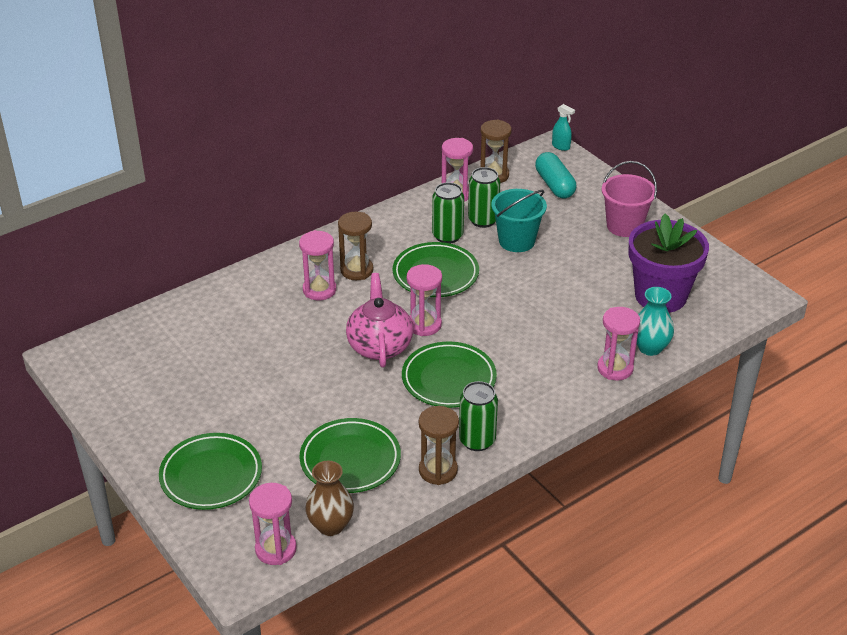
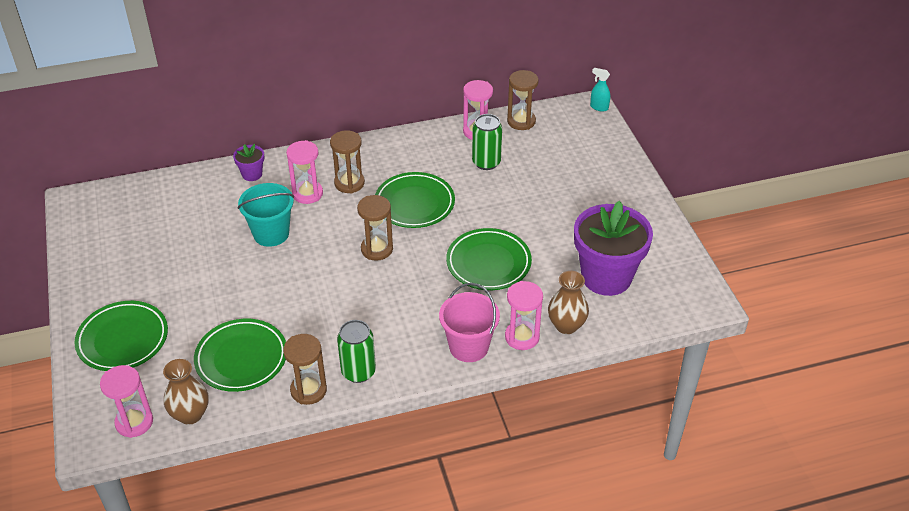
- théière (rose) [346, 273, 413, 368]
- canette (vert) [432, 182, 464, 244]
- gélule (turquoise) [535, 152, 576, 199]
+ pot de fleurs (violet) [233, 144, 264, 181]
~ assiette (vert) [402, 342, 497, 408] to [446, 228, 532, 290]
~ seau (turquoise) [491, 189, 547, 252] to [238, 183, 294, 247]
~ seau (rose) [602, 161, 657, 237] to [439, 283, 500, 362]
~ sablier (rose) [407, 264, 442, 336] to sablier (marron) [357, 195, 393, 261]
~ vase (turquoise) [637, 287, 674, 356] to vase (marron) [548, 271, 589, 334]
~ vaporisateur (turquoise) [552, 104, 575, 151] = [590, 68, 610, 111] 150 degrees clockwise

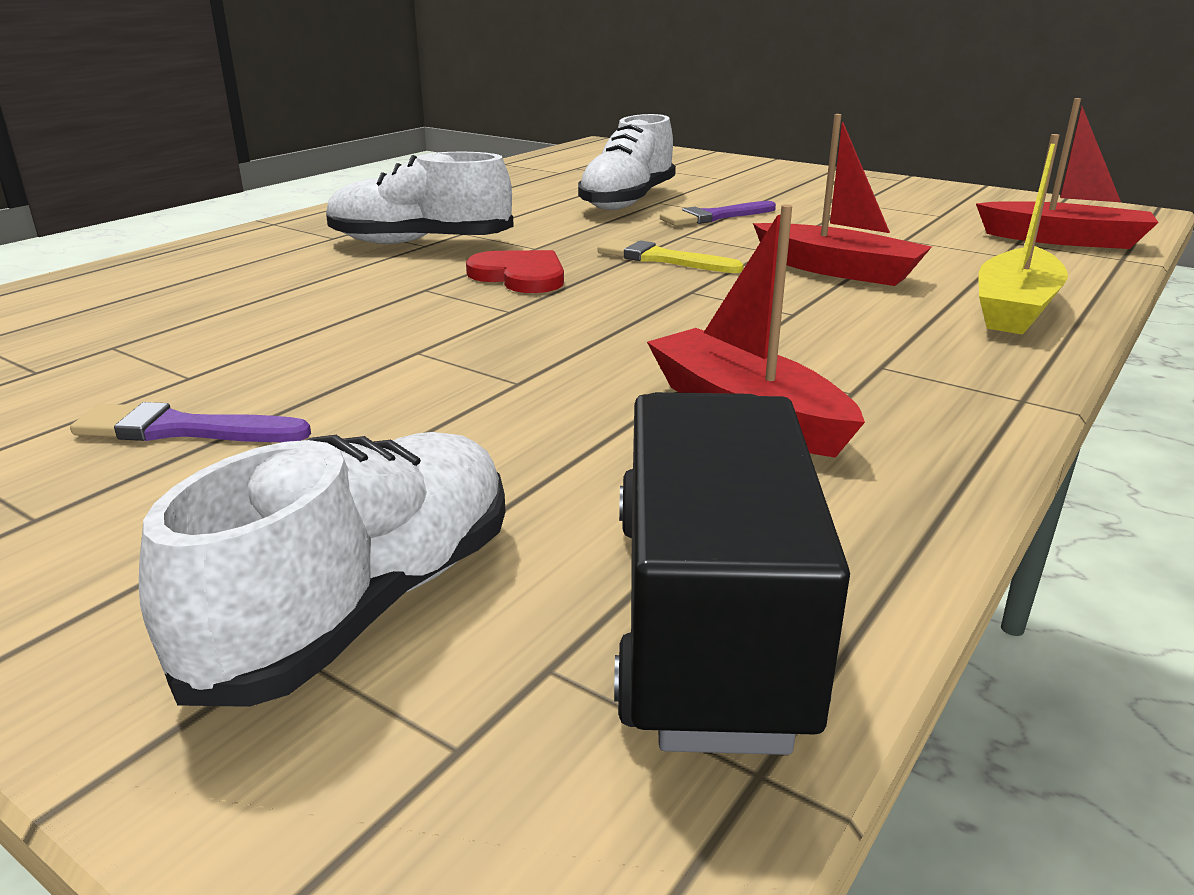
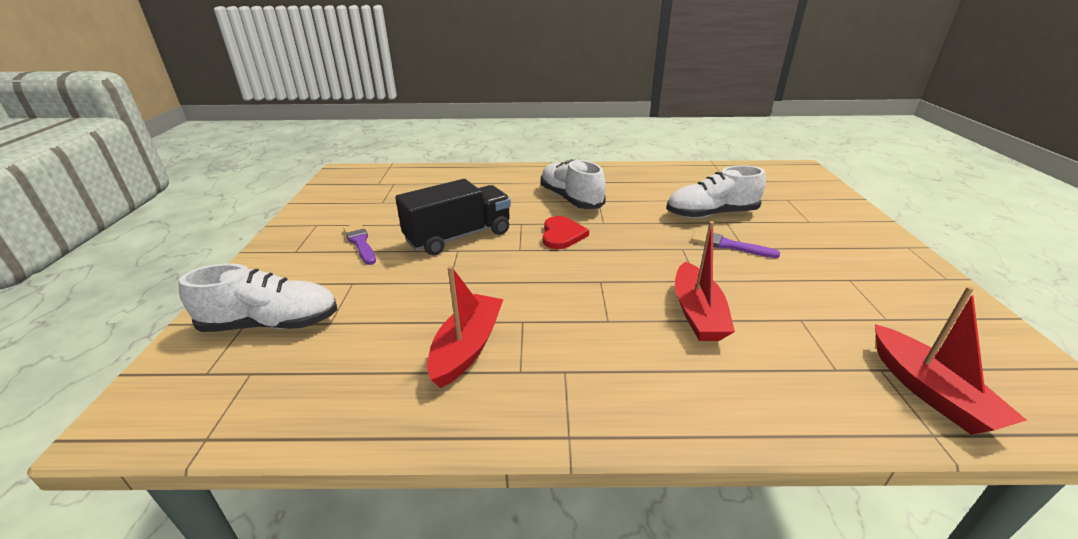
- pinceau (jaune) [597, 239, 744, 273]
- bateau (jaune) [978, 134, 1068, 335]
~ camion (noir) [614, 392, 850, 755] to [395, 179, 511, 255]

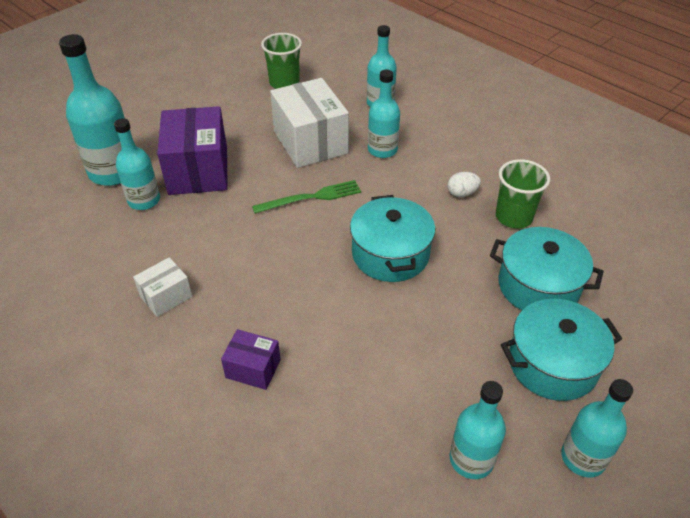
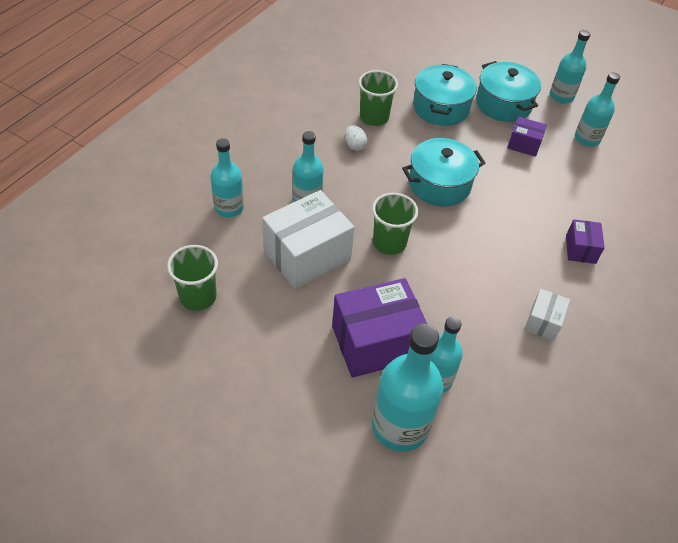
+ boîte (violet) [507, 116, 547, 157]
~ fourchette (vert) [252, 180, 361, 214] to gobelet (vert) [372, 193, 418, 255]
~ boîte (blanc) [133, 257, 192, 317] = [524, 289, 570, 341] 75 degrees clockwise

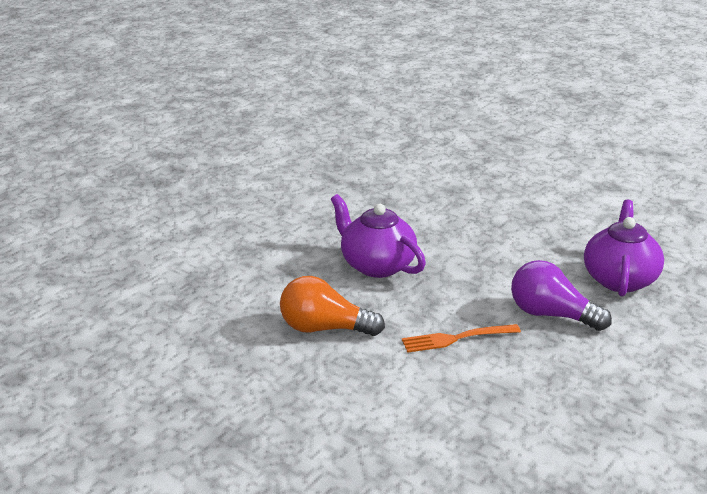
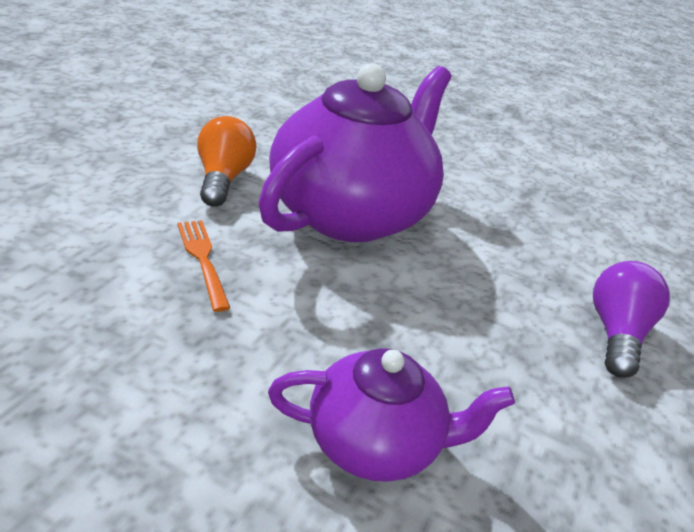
~ ampoule (violet) [511, 260, 612, 331] to [593, 261, 670, 378]
~ théière (violet) [331, 194, 426, 278] = [258, 63, 452, 242] x1.87

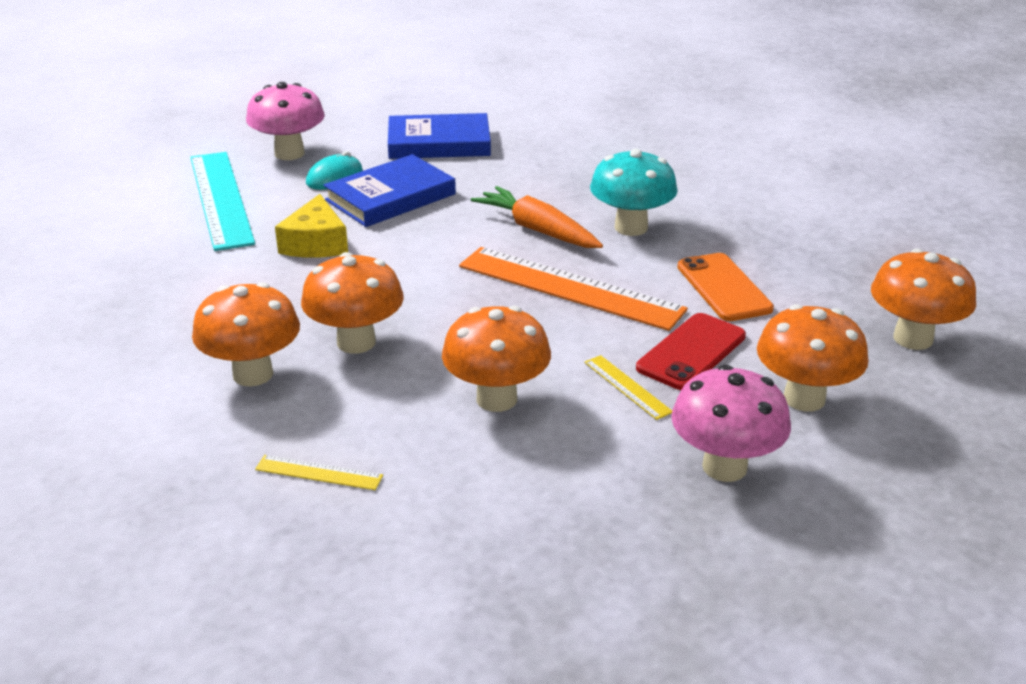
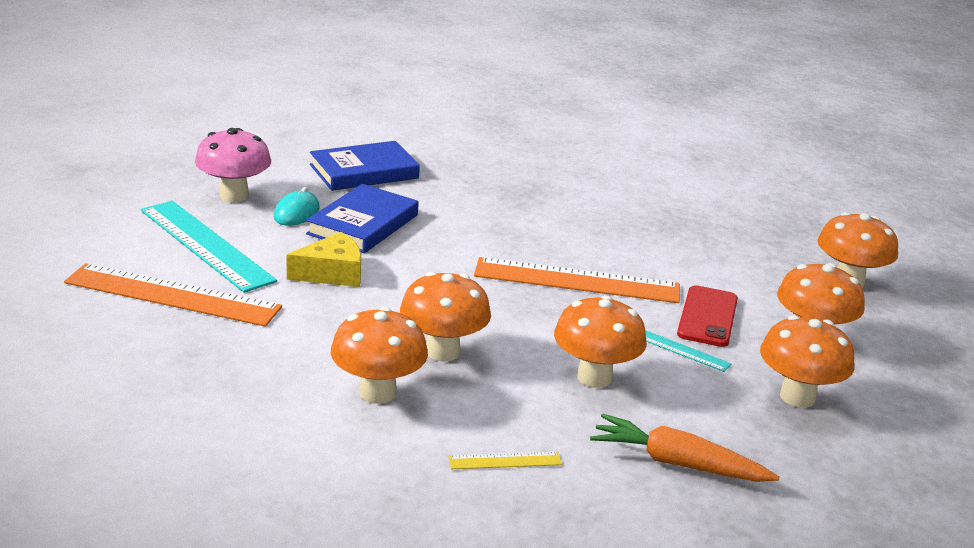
- champignon (turquoise) [590, 148, 678, 236]
- téléphone (orange) [677, 253, 774, 321]
+ règle (orange) [64, 263, 282, 327]
~ carotte (orange) [471, 186, 603, 248] to [590, 414, 780, 482]
~ règle (jaune) [584, 355, 672, 420] to règle (turquoise) [645, 330, 731, 372]
~ champignon (rose) [671, 364, 791, 482] to champignon (orange) [760, 315, 855, 408]
~ fromage (jaune) [275, 194, 348, 258] = [287, 232, 361, 287] 90 degrees counterclockwise

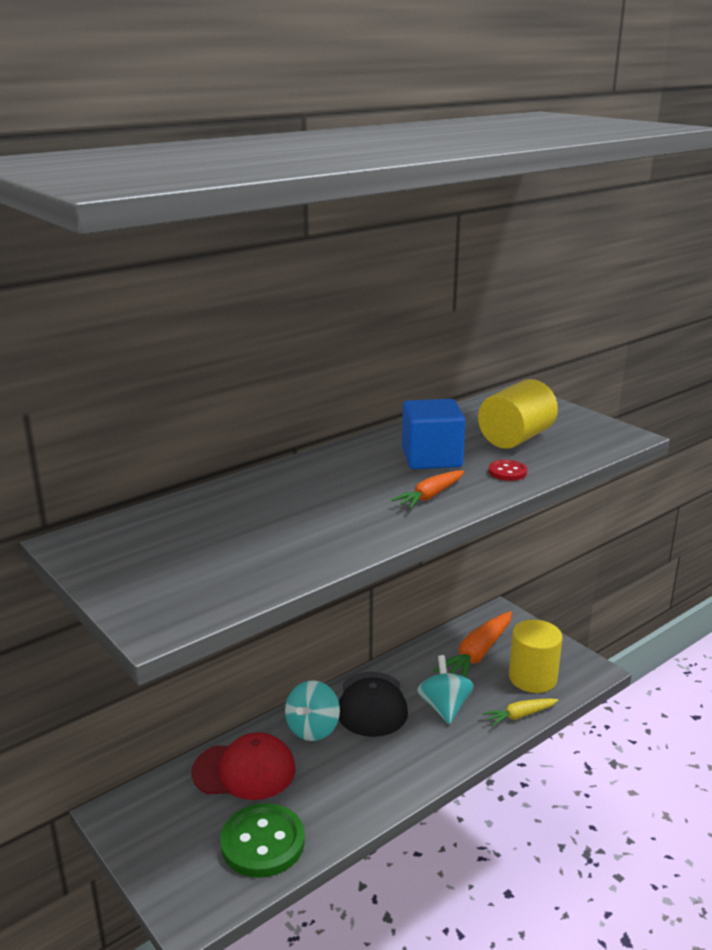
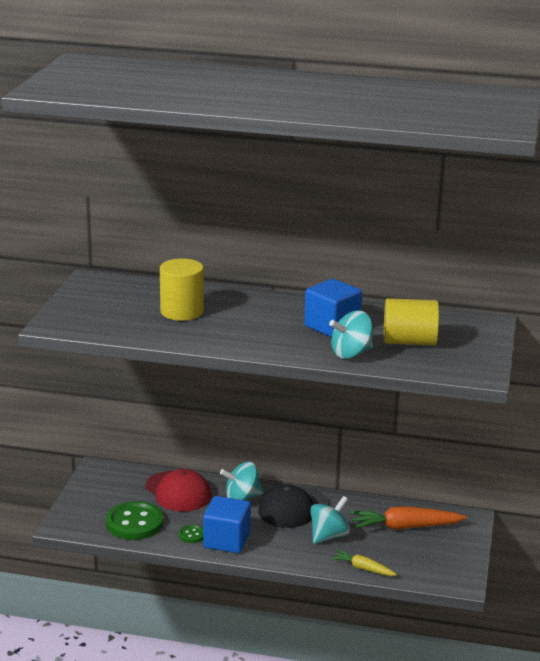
- carotte (orange) [392, 470, 464, 509]
+ bouton (vert) [179, 525, 203, 543]
+ cube (bleu) [203, 496, 251, 553]
~ cylindre (jaune) [509, 620, 562, 693] to [160, 258, 204, 321]
~ bouton (rouge) [488, 460, 527, 481] to toupie (turquoise) [329, 311, 373, 359]

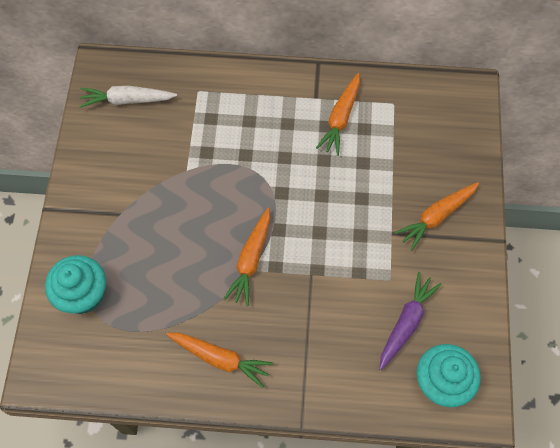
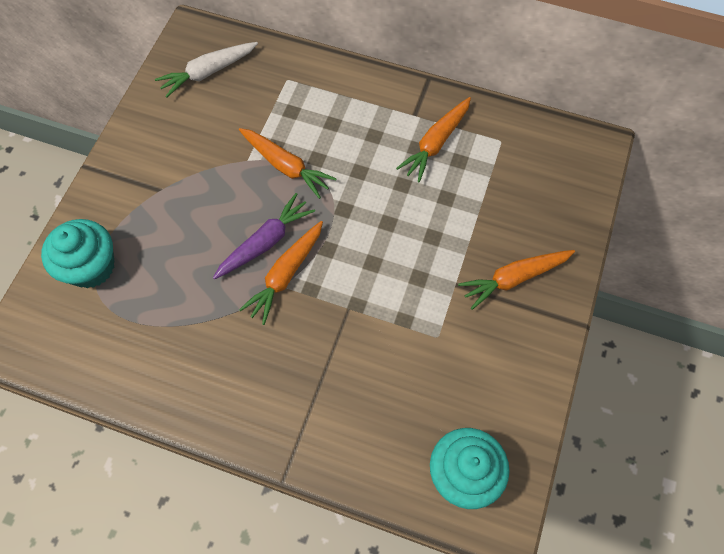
~ carotte (orange) [166, 333, 273, 388] to [239, 128, 337, 199]
~ carotte (violet) [379, 272, 442, 370] to [213, 193, 315, 279]
~ carotte (blanc) [79, 86, 177, 108] = [155, 42, 258, 98] 45 degrees counterclockwise

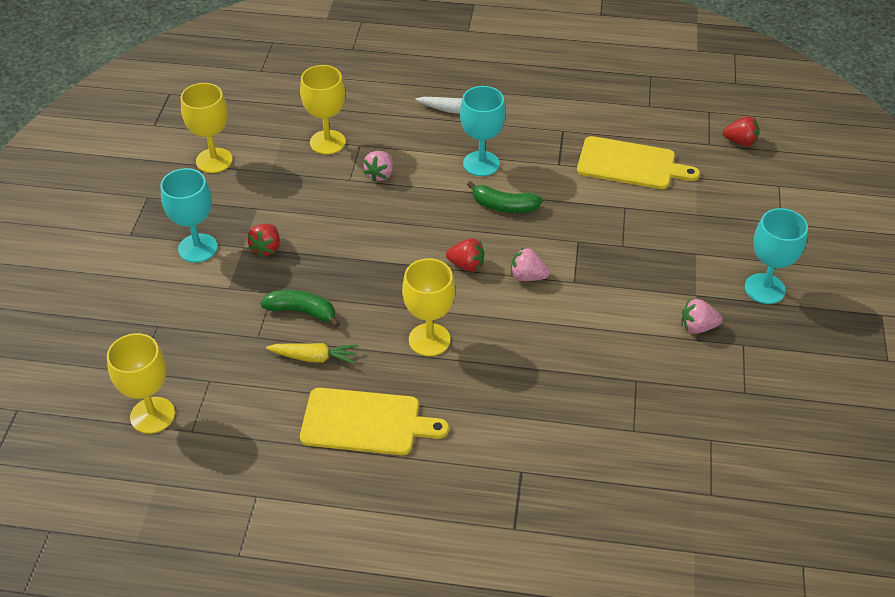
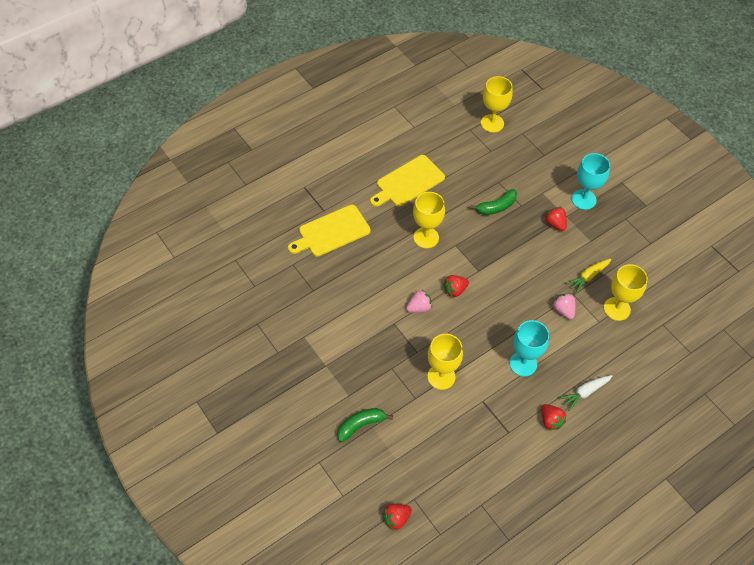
- fraise (rose) [681, 299, 722, 334]
- verre à pied (turquoise) [745, 208, 808, 304]
+ fraise (rouge) [541, 404, 566, 430]
~ verre à pied (jaune) [181, 83, 233, 173] to [427, 334, 463, 390]
~ carotte (jaune) [266, 343, 359, 364] to [566, 259, 612, 293]
~ banane (vert) [467, 181, 543, 213] to [337, 408, 393, 442]
~ planche à découper (jaune) [577, 136, 700, 189] to [288, 205, 371, 257]

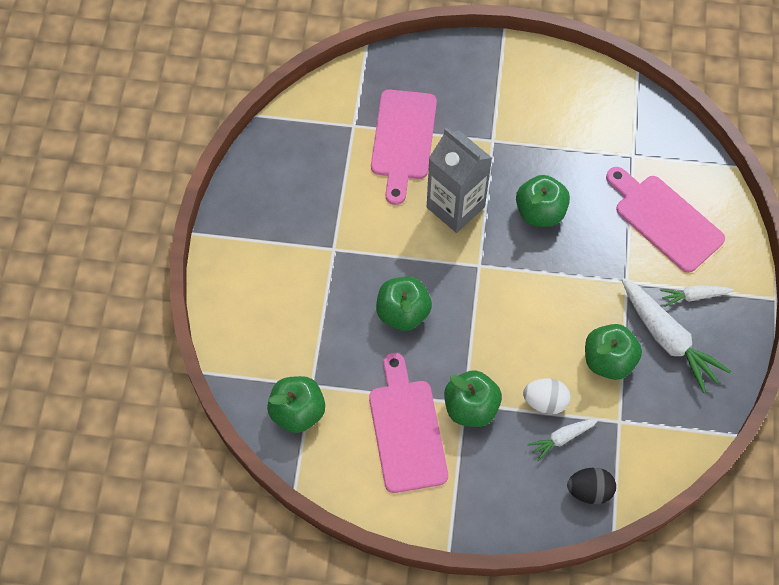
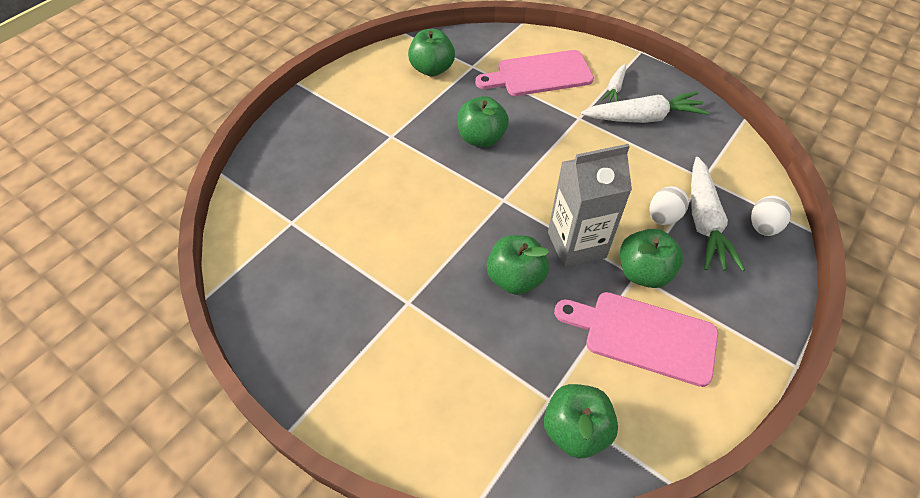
- planche à découper (rose) [371, 90, 437, 205]
~ brique de lait (gris) [427, 127, 492, 233] to [548, 144, 632, 268]
~ pomme (vert) [585, 324, 642, 380] to [408, 29, 455, 77]
~ œuf (noir) [567, 468, 616, 504] to œuf (blanc) [751, 195, 791, 236]
~ carotte (blanc) [528, 419, 599, 461] = [691, 157, 745, 271] x1.90

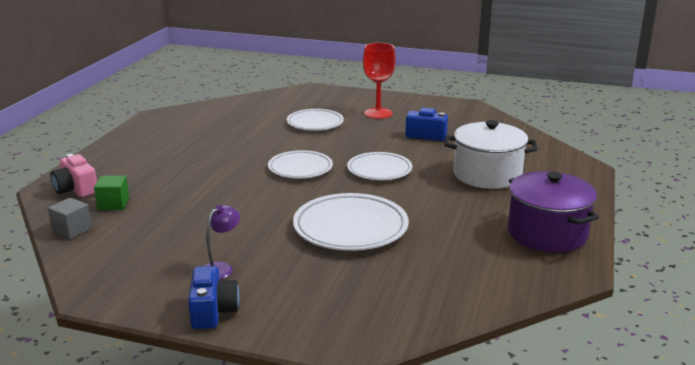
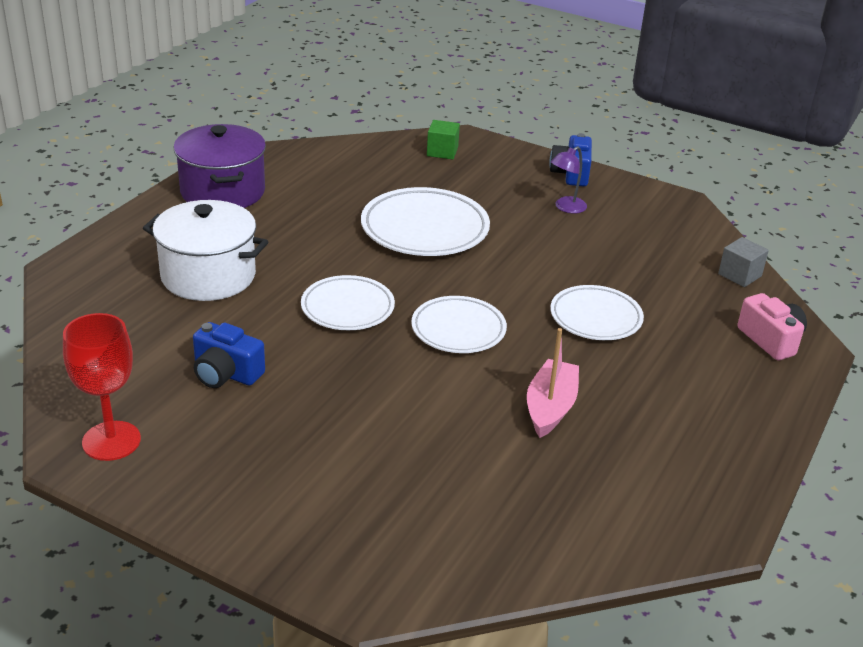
+ bateau (rose) [527, 328, 579, 438]
~ cube (vert) [94, 176, 129, 210] to [427, 120, 460, 160]
~ assiette (blanc) [287, 109, 344, 130] to [550, 285, 644, 340]
~ verre à pied (rouge) [363, 43, 395, 119] to [63, 313, 141, 461]

